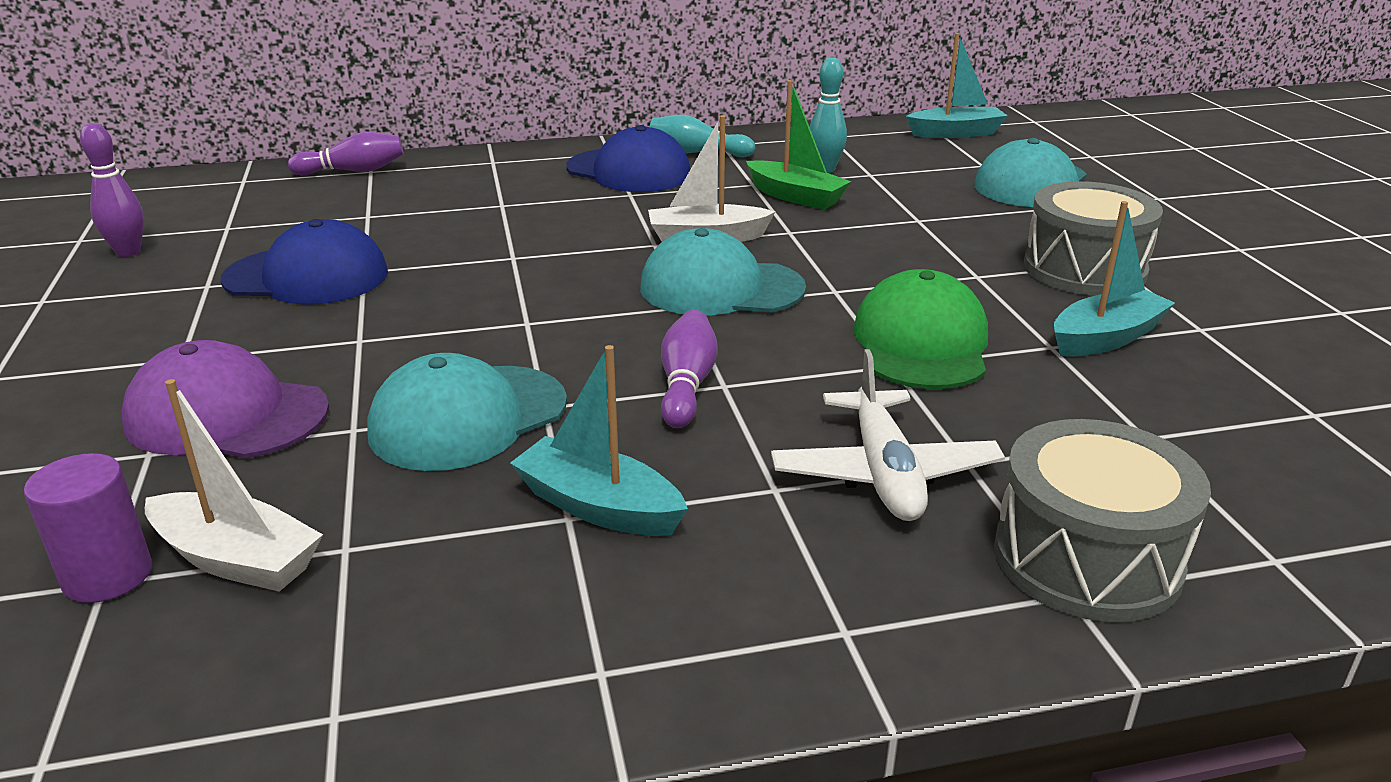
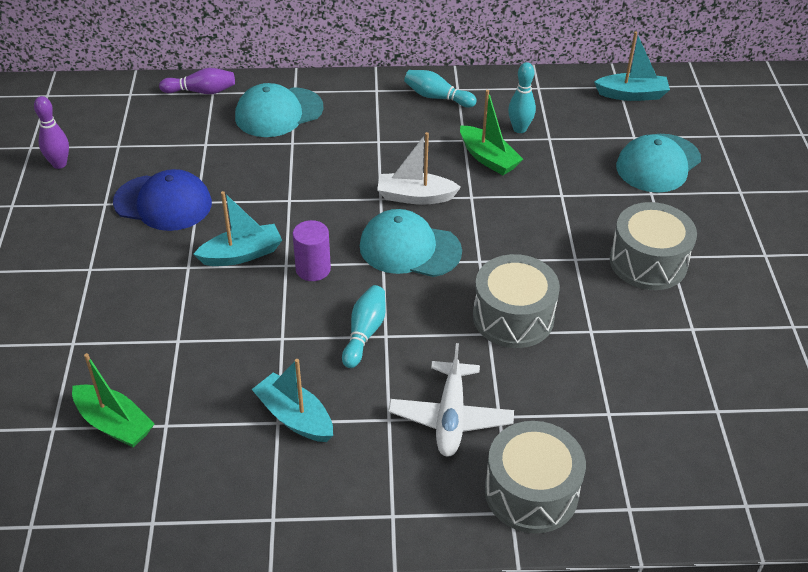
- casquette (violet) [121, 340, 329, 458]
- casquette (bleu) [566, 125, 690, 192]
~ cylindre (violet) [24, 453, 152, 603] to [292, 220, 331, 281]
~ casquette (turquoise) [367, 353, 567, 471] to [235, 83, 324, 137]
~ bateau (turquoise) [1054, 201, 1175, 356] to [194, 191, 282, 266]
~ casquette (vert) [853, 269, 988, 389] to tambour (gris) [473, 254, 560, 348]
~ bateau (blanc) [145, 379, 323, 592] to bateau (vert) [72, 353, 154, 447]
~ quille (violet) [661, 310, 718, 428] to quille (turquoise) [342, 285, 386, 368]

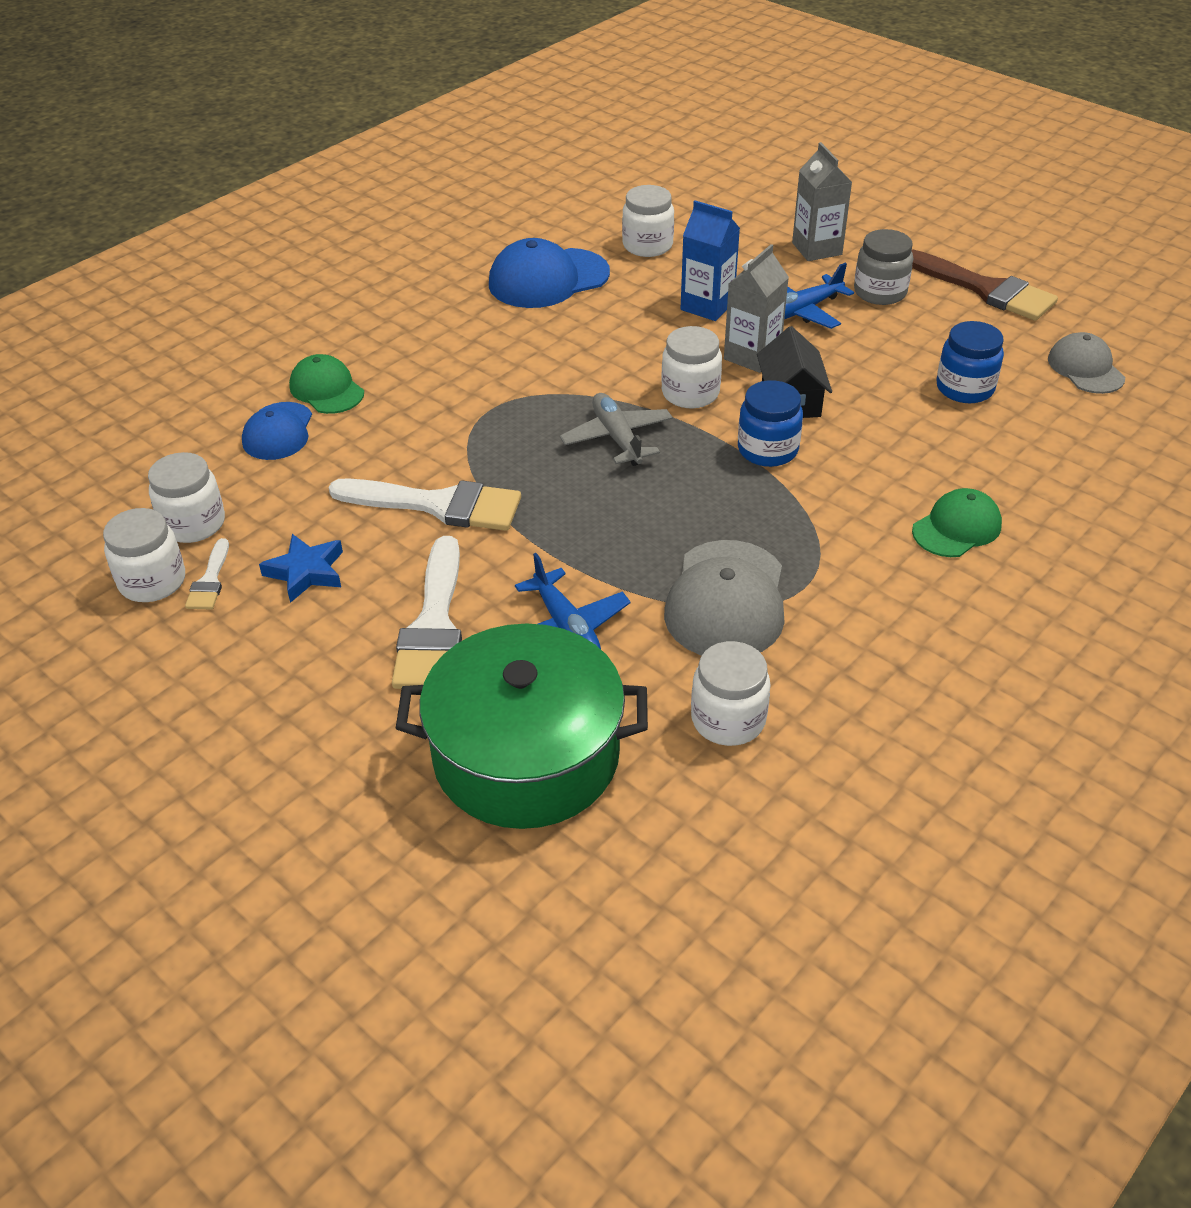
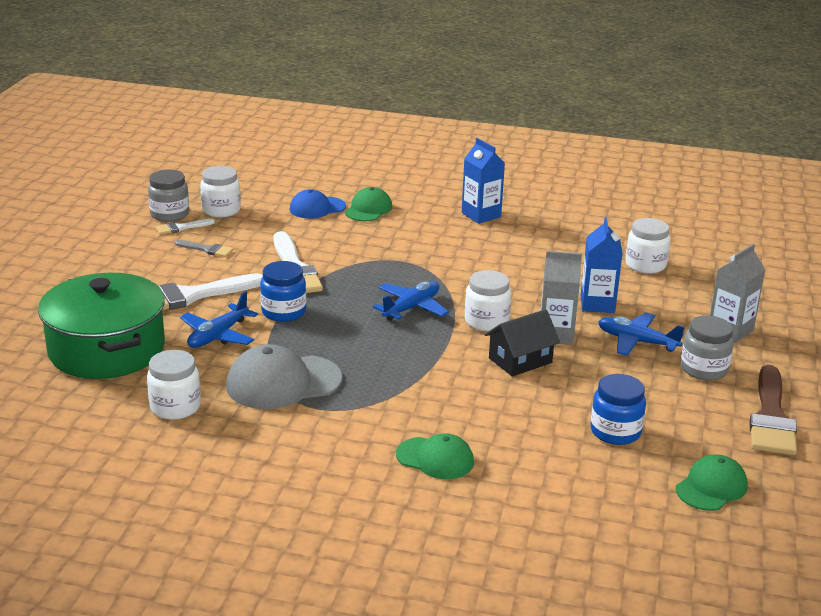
- casquette (bleu) [489, 238, 610, 308]
+ brique de lait (bleu) [462, 138, 505, 224]
~ bocal (bleu) [738, 380, 803, 467] to [260, 261, 306, 322]
~ étoile (bleu) [259, 534, 343, 603] to pinceau (gris) [175, 240, 233, 257]
~ bocal (blanc) [103, 508, 185, 602] to bocal (gris) [148, 170, 189, 222]
~ avion (gris) [560, 393, 673, 466] to avion (bleu) [373, 281, 449, 321]
~ casquette (gris) [1048, 332, 1125, 394] to casquette (vert) [676, 454, 748, 511]

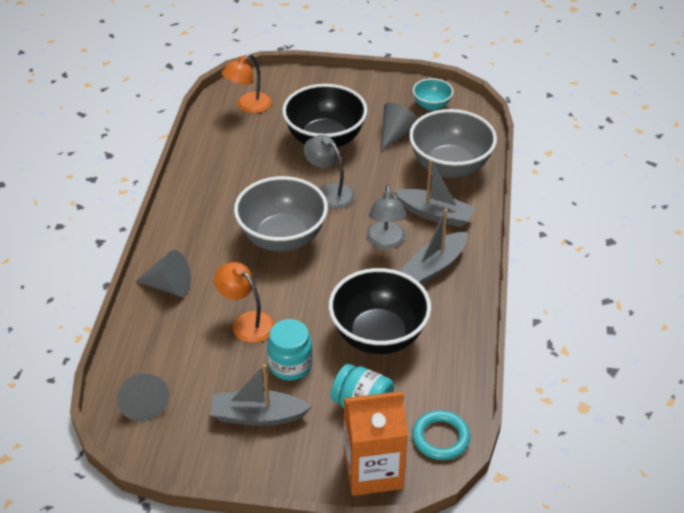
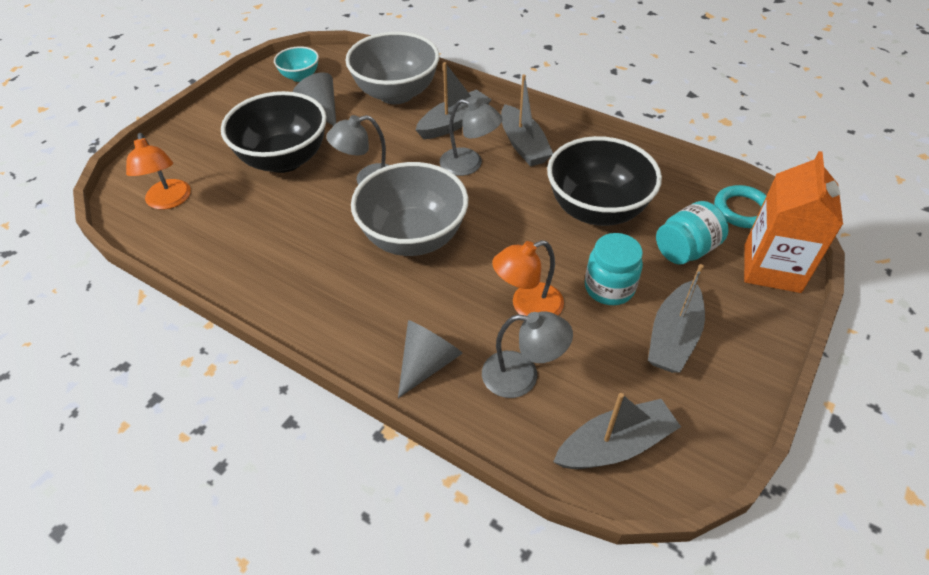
+ lampe (gris) [482, 311, 573, 398]
~ cône (gris) [117, 374, 169, 421] to bateau (gris) [553, 393, 681, 469]

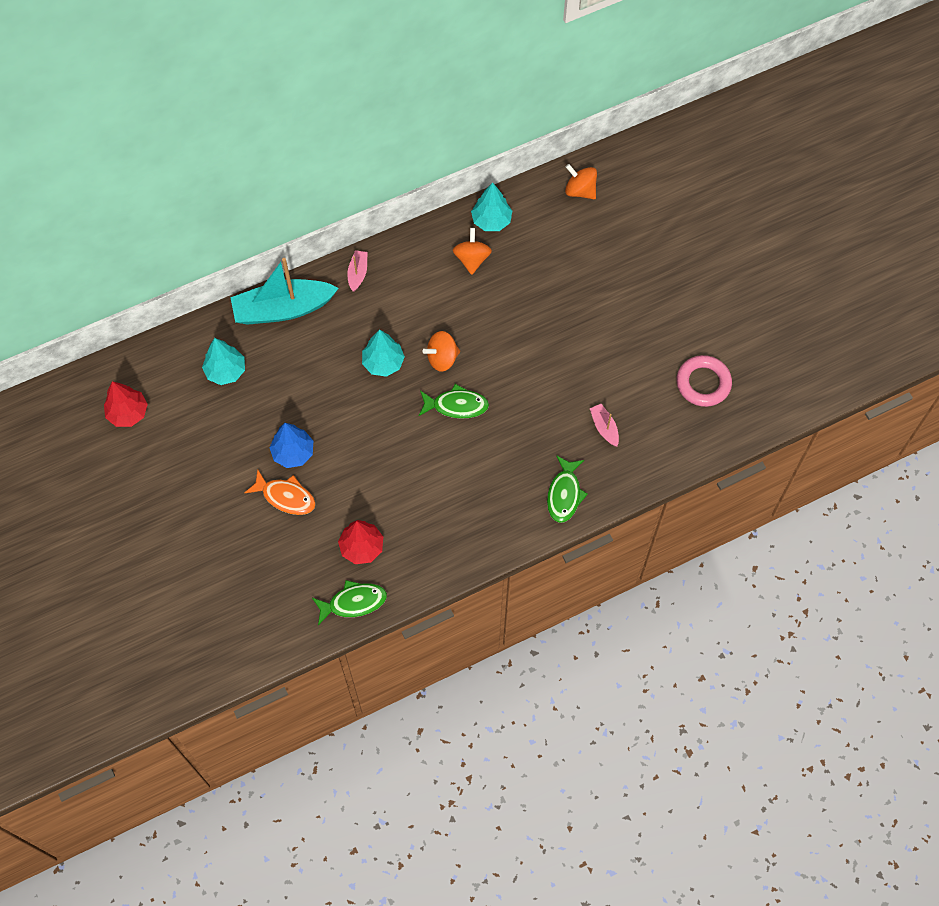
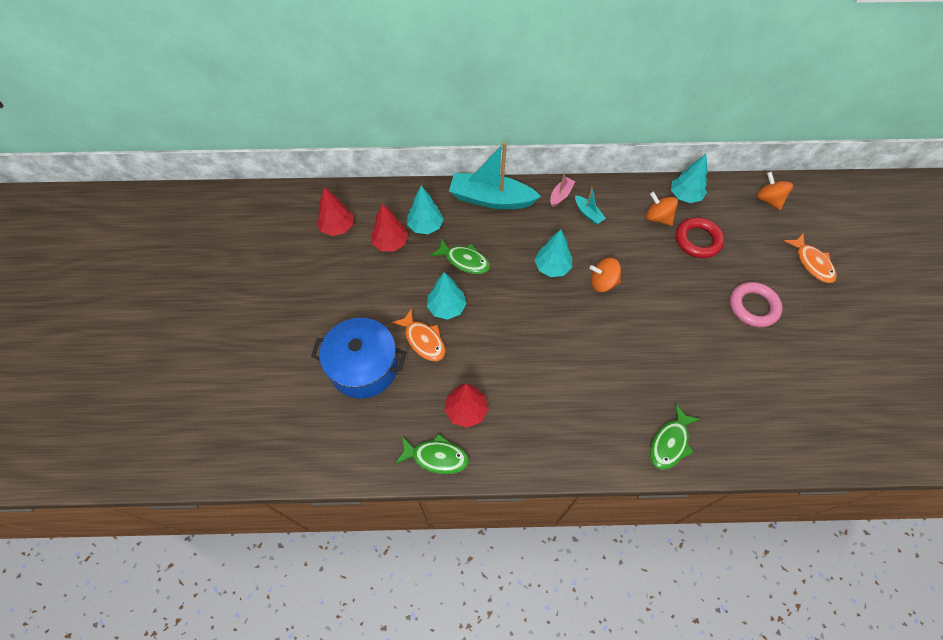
- bateau (rose) [590, 404, 619, 447]
+ marmite (bleu) [311, 318, 406, 399]
+ arbre (rouge) [371, 203, 408, 251]
+ bateau (turquoise) [575, 187, 606, 225]
+ anneau (rouge) [676, 217, 724, 258]
+ poisson (orange) [784, 233, 837, 283]
~ poisson (vert) [419, 384, 489, 419] to [430, 238, 490, 274]
~ anneau (rose) [677, 355, 732, 407] to [730, 282, 783, 328]
~ arbre (bleu) [269, 423, 313, 468] to arbre (turquoise) [427, 272, 467, 320]
~ toupie (orange) [453, 228, 492, 275] = [646, 192, 678, 226] 75 degrees counterclockwise

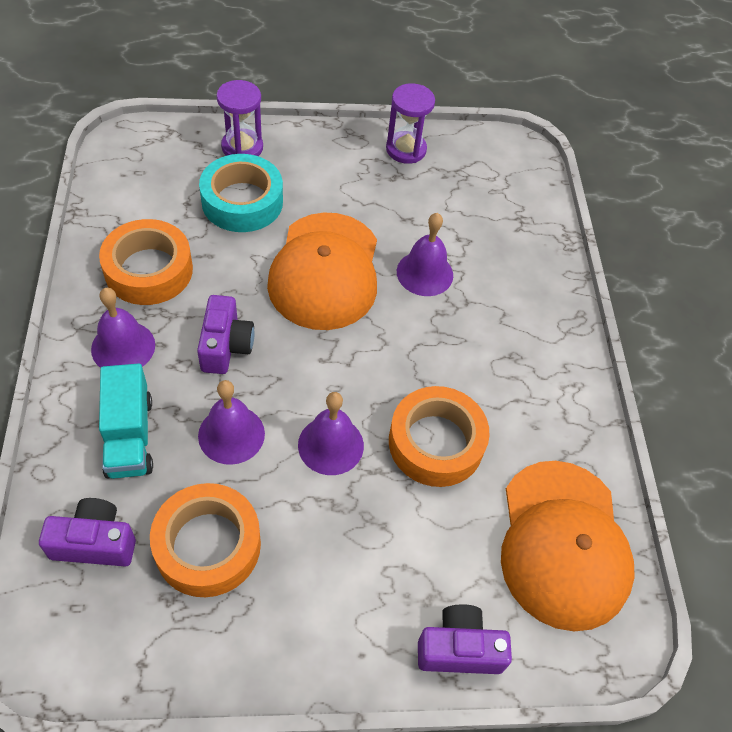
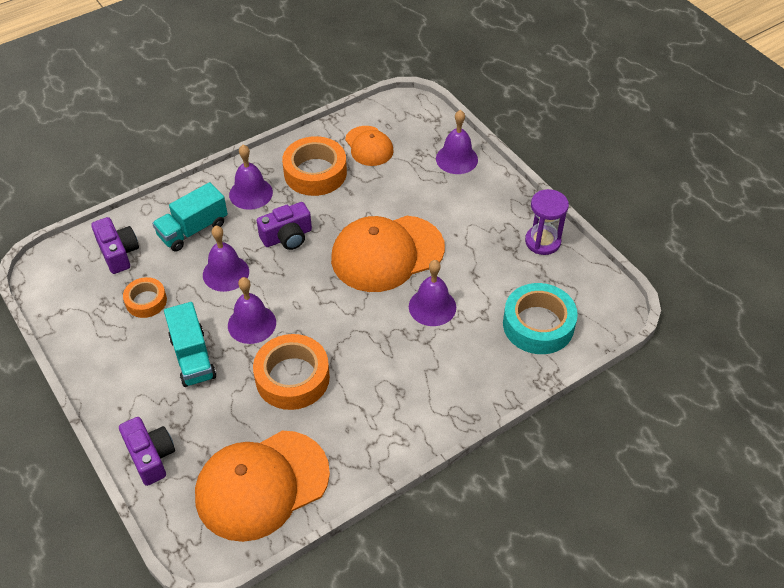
+ camion (turquoise) [164, 302, 216, 387]
+ casquette (orange) [345, 126, 394, 166]
~ ruban adhésif (turquoise) [199, 154, 283, 232] to [503, 283, 578, 354]
~ sablier (violet) [217, 80, 263, 156] to cloche (violet) [436, 110, 478, 174]
~ ruban adhésif (orange) [150, 483, 261, 597] = [123, 277, 167, 318] x0.58

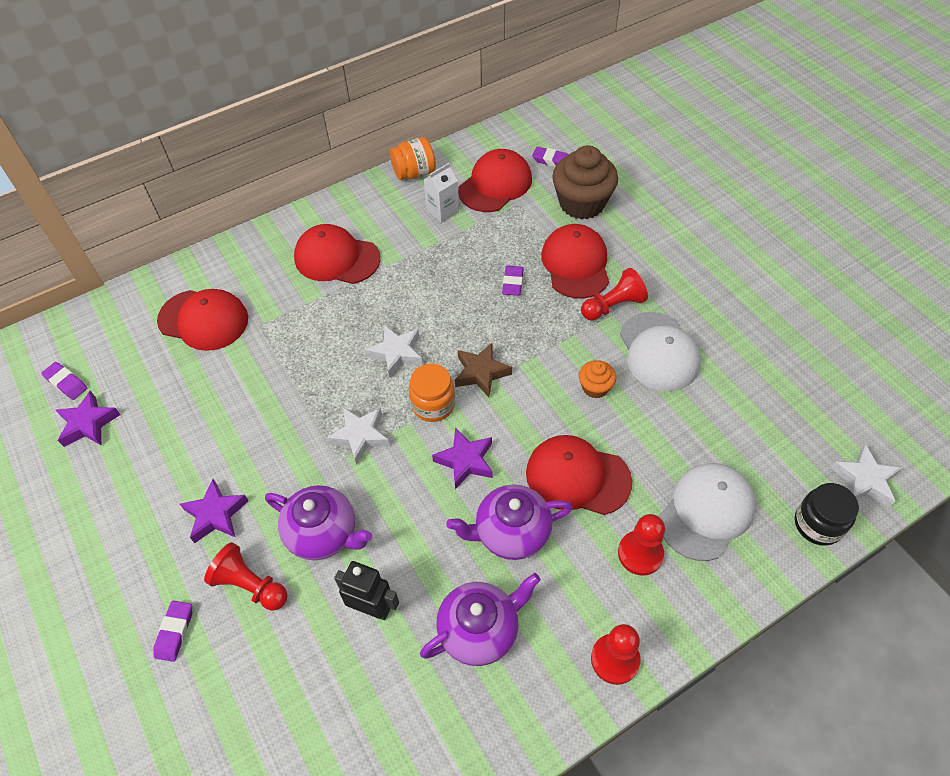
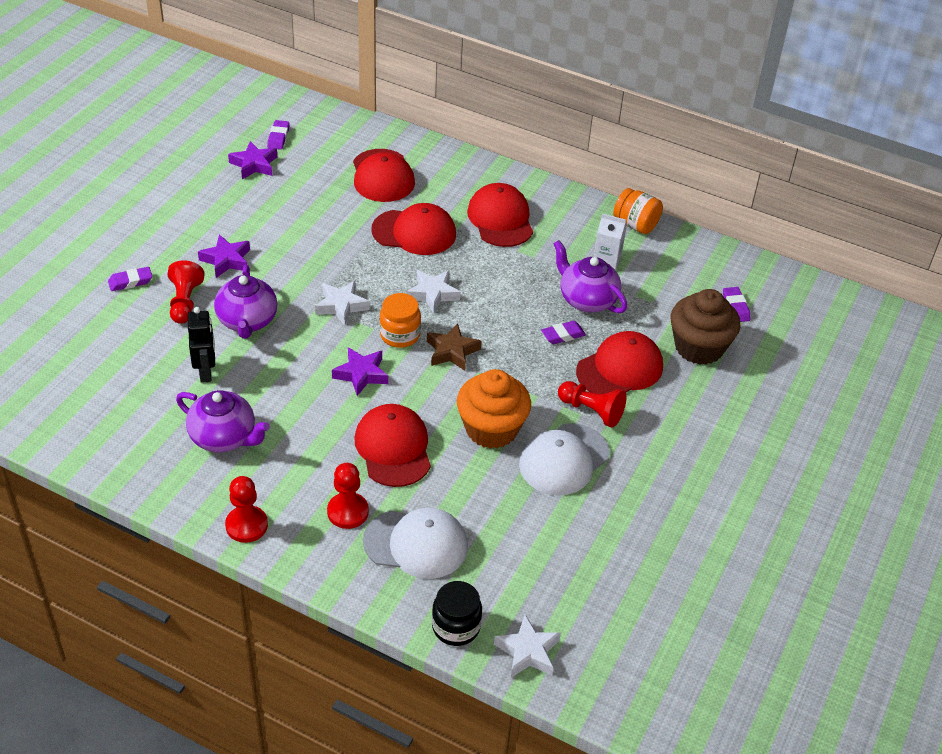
~ théière (violet) [446, 484, 573, 560] to [553, 240, 627, 313]
~ casquette (rouge) [458, 149, 532, 212] to [371, 203, 456, 255]
~ muffin (orange) [579, 360, 616, 398] = [457, 369, 531, 449] x2.03

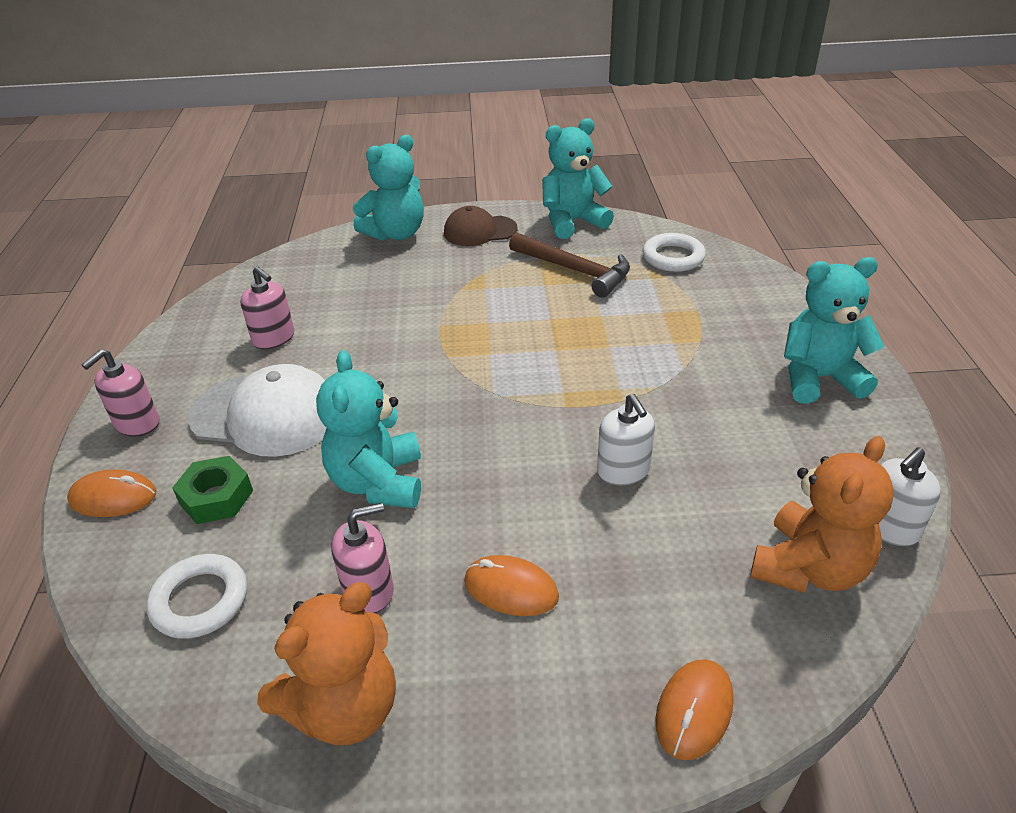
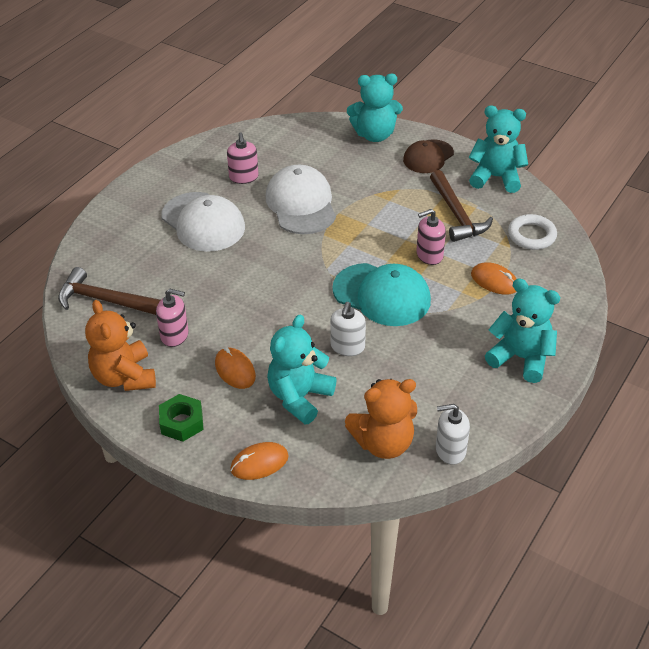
+ casquette (blanc) [265, 165, 336, 234]
+ casquette (turquoise) [332, 263, 431, 326]
~ souris (orange) [67, 469, 157, 517] to [471, 262, 517, 295]
~ distributeur de savon (rose) [82, 349, 159, 437] to [416, 209, 446, 265]
~ écrou (vert) [172, 456, 253, 524] to [159, 394, 204, 442]
~ ours en peluche (turquoise) [316, 350, 421, 508] to [267, 315, 336, 424]
~ anneau (blanc) [146, 554, 247, 639] to marteau (marron) [58, 267, 160, 315]
~ ours en peluche (orange) [257, 582, 396, 745] = [85, 300, 156, 391] 75 degrees clockwise
~ casquette (marron) [444, 206, 518, 246] = [403, 139, 454, 173] 75 degrees counterclockwise

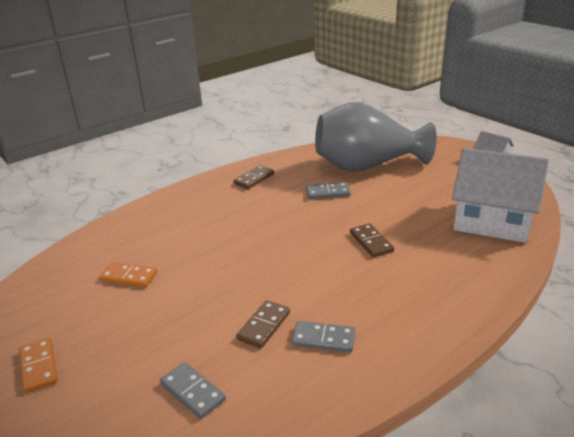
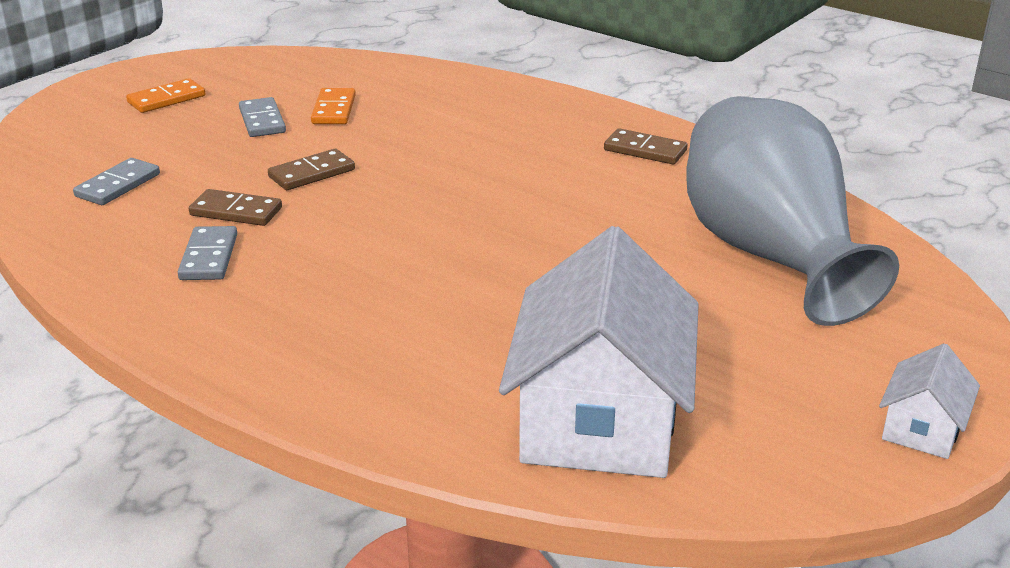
~ domino (gris) [306, 182, 351, 199] to [239, 97, 286, 137]
~ domino (marron) [350, 223, 394, 257] to [268, 149, 355, 190]

